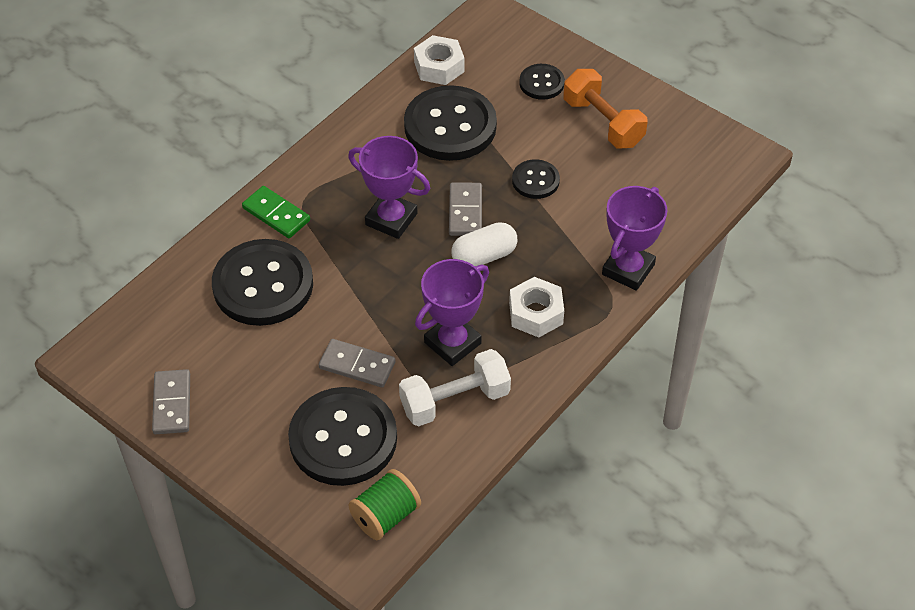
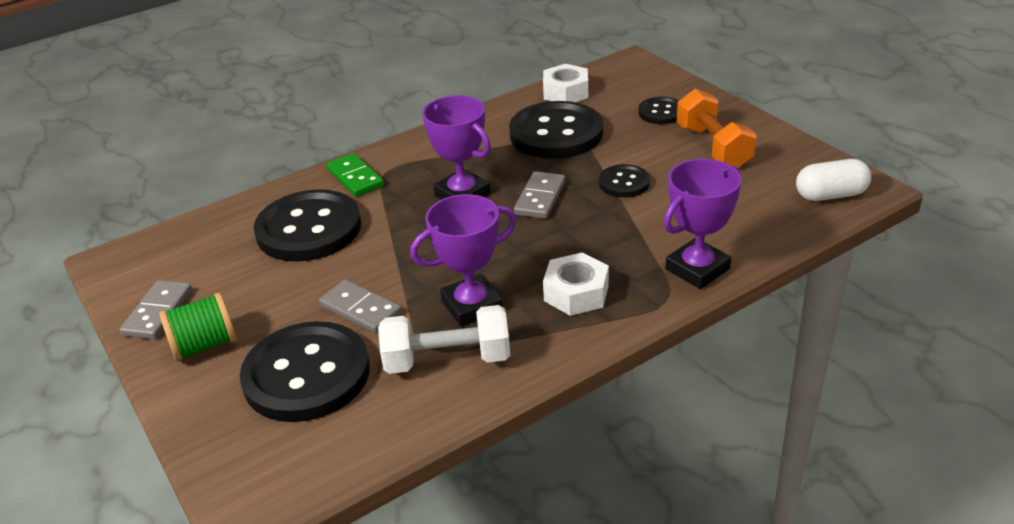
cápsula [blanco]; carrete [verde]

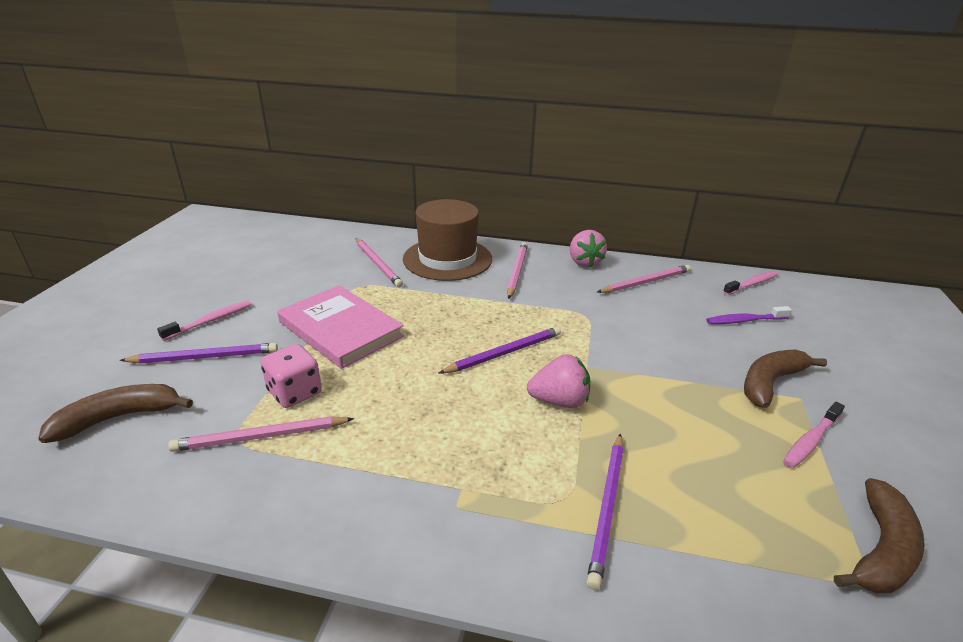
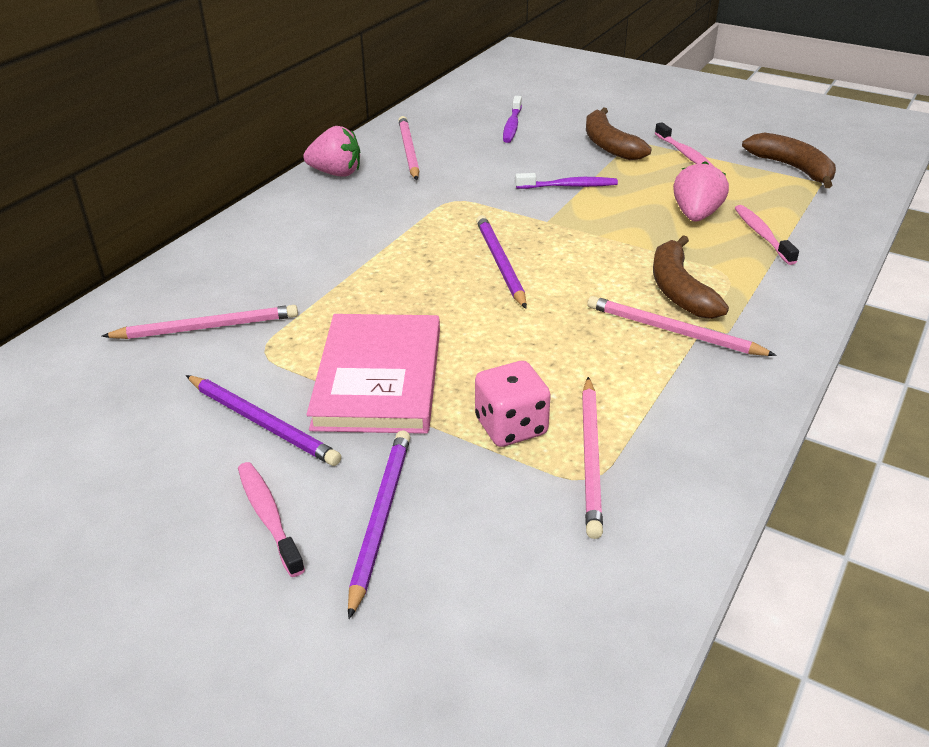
sombrero [marrón]; lápiz [rosa] (no. 4 from left); cepillo de dientes [rosa] (no. 3 from left); libro [rosa]; fresa [rosa] (no. 2 from left); plátano [marrón] (no. 2 from left); lápiz [morado] (no. 1 from left); cepillo de dientes [morado] (no. 2 from left)

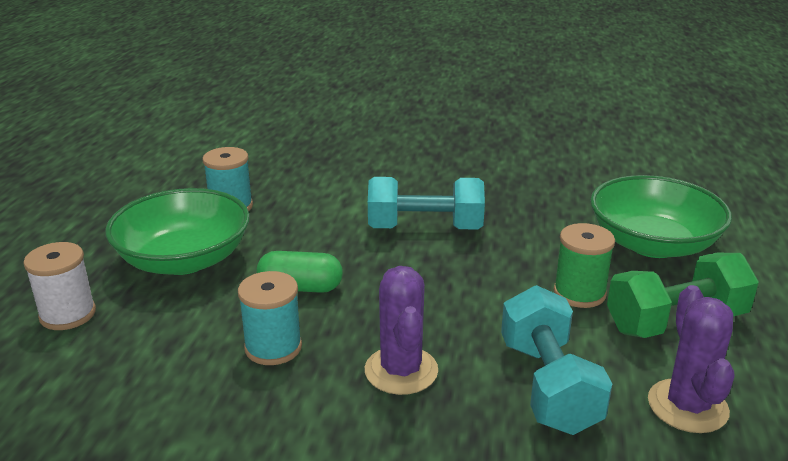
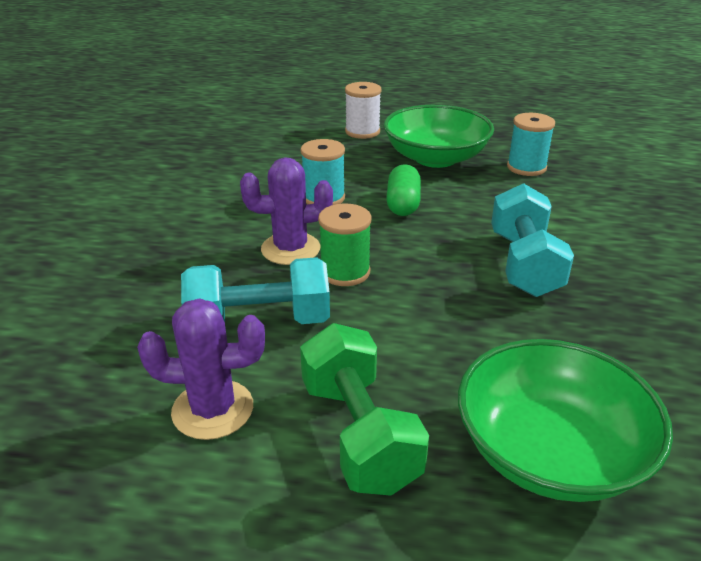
carrete [verde]

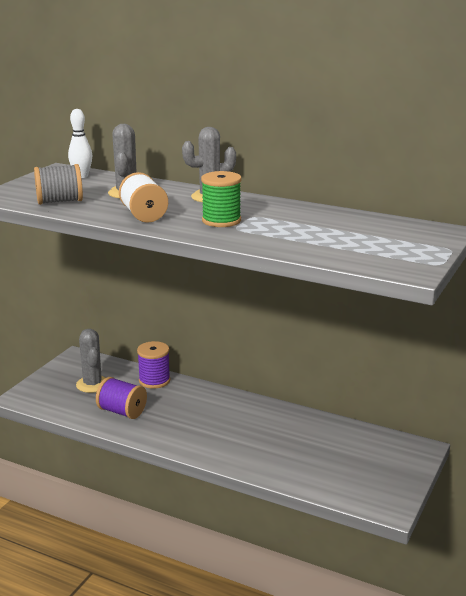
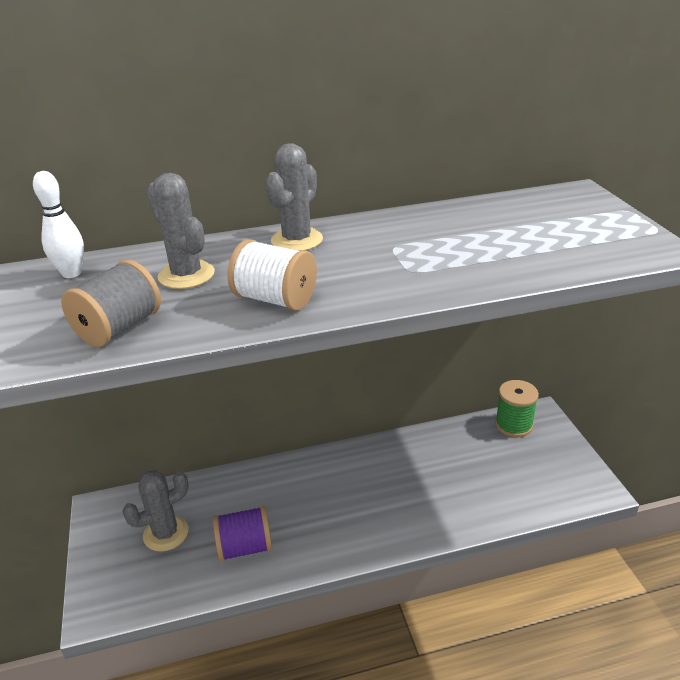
carrete [verde]; cactus [gris] (no. 1 from left); carrete [morado] (no. 2 from left in the first image)

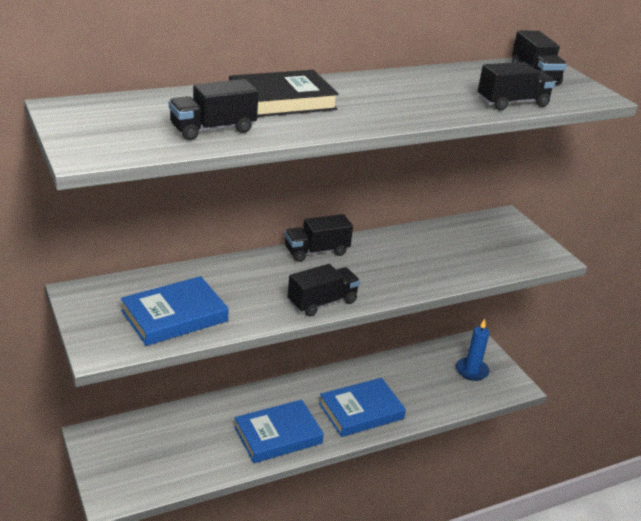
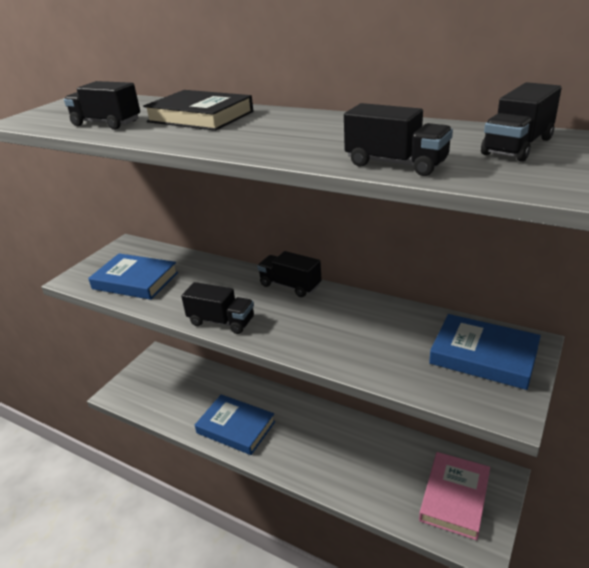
libro [rosa]; libro [azul] (no. 3 from left)

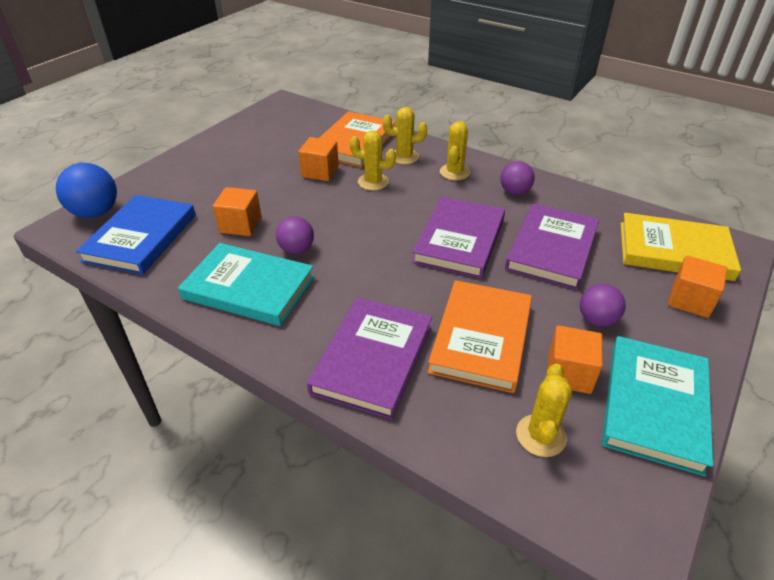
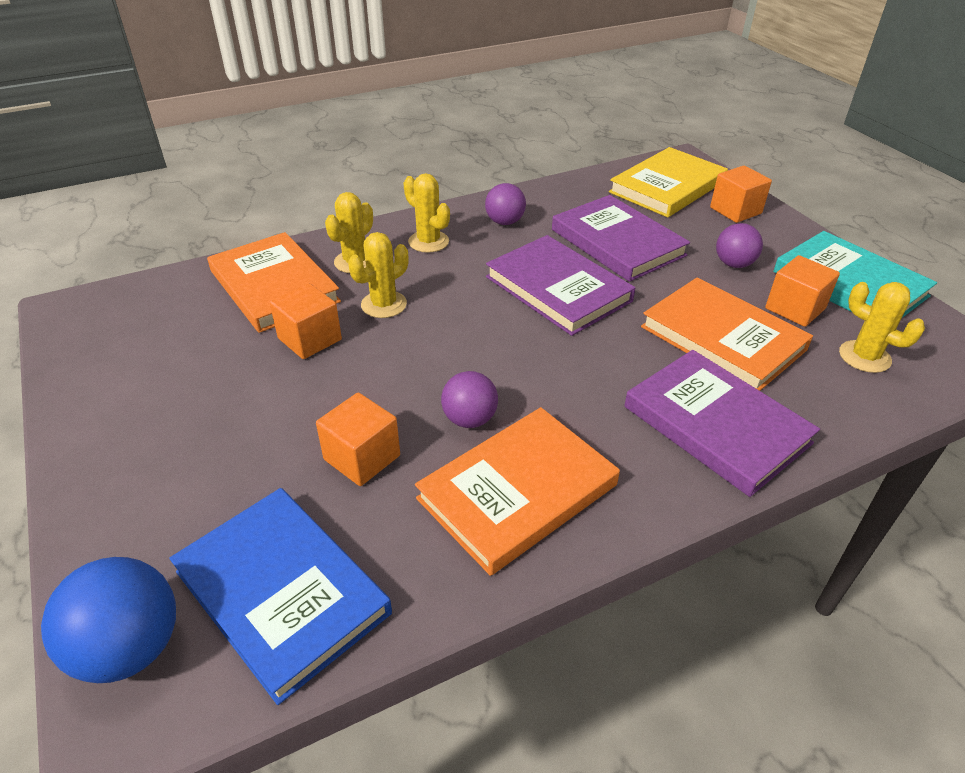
libro [naranja] (no. 2 from left)

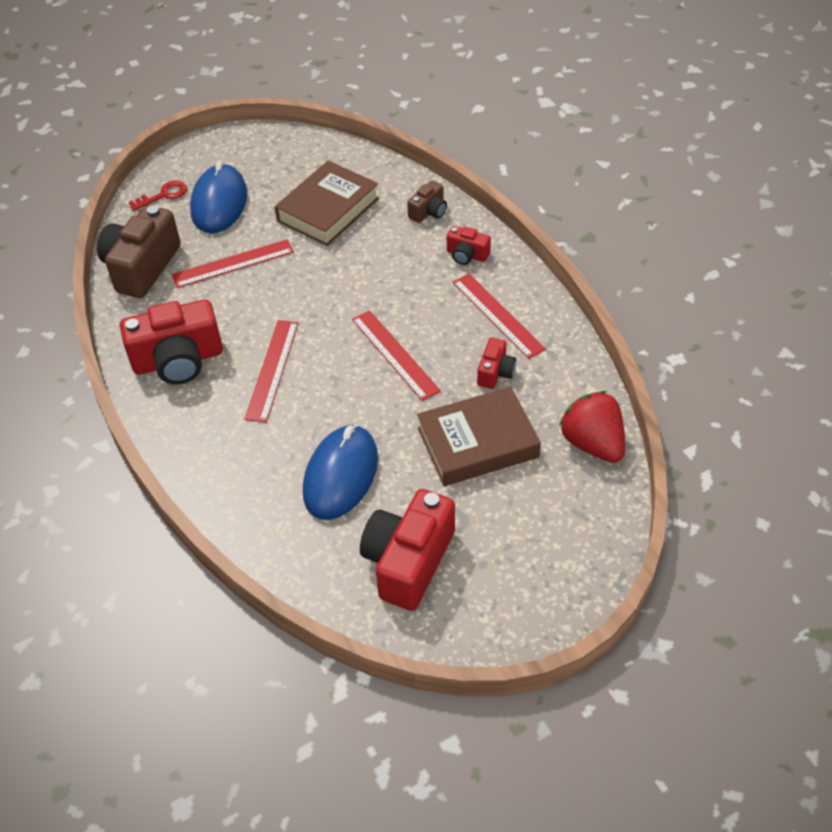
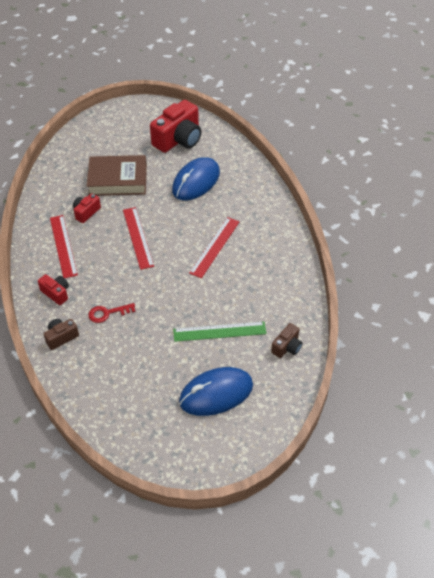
ratón [azul] (no. 2 from left); libro [marrón] (no. 1 from left in the first image); llave [rojo]; cámara [marrón] (no. 2 from left); regla [verde]; cámara [rojo] (no. 1 from left in the first image); fresa [rojo]

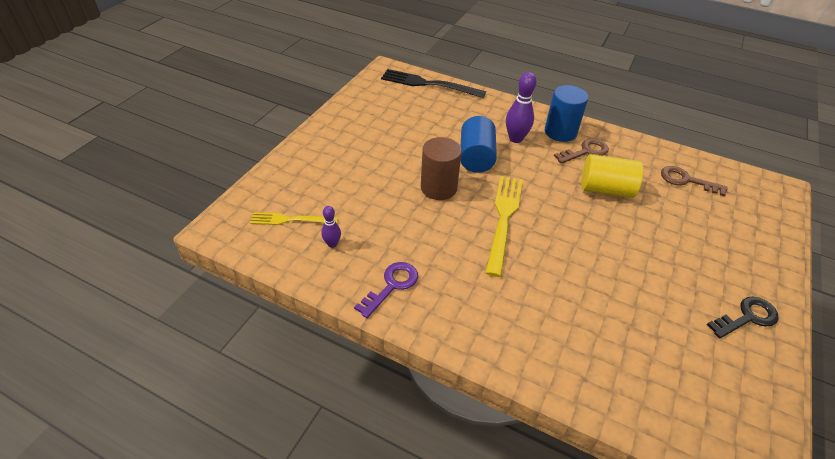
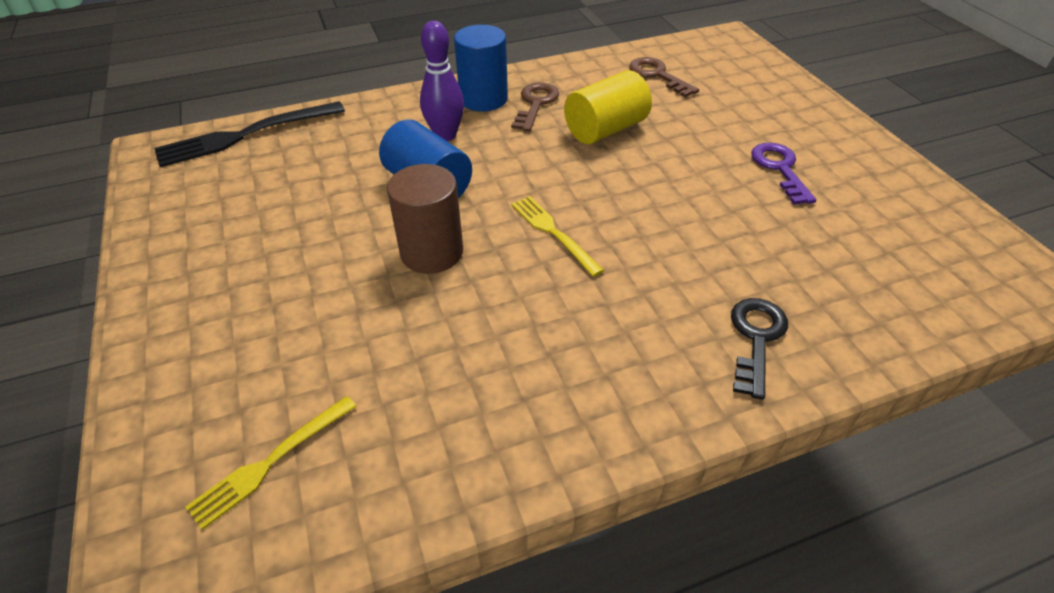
llave [marrón] (no. 2 from left); tenedor [amarillo] (no. 2 from left); bolo [morado] (no. 1 from left in the first image); llave [morado]; llave [negro]

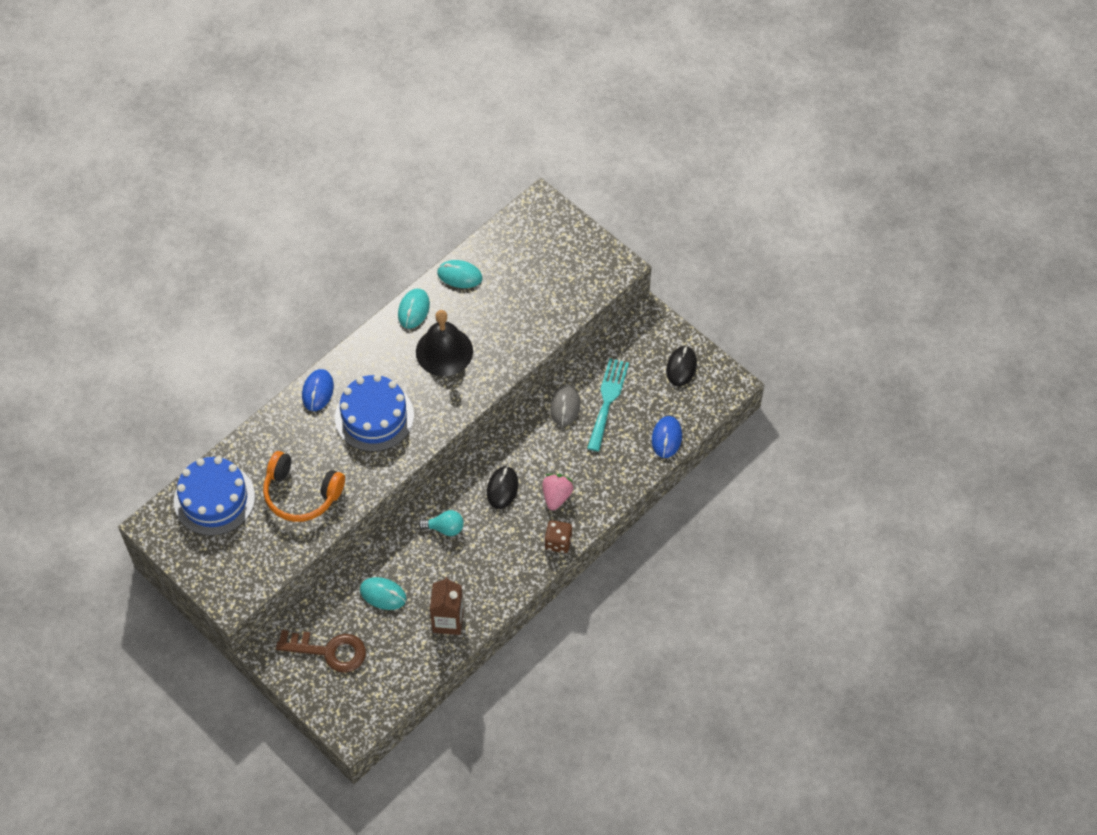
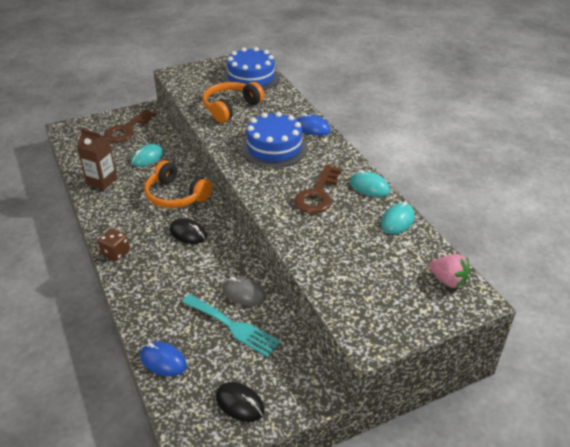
llave [marrón] (no. 2 from left); fresa [rosa]; auriculares [naranja] (no. 1 from left)

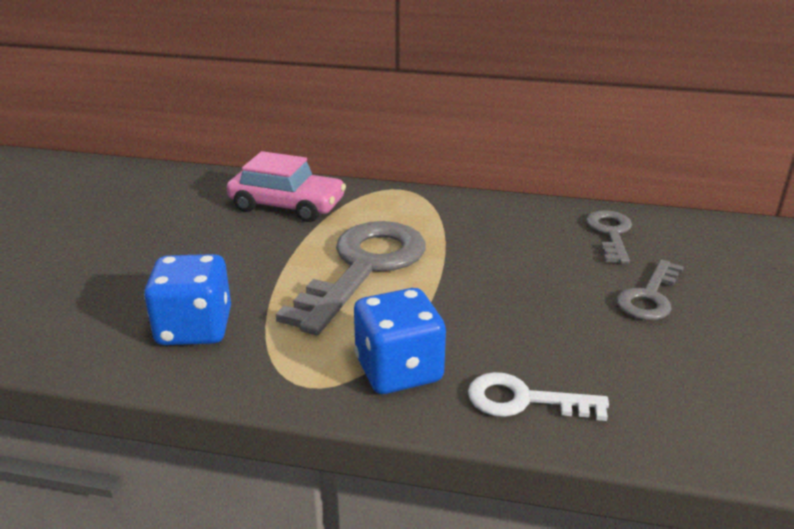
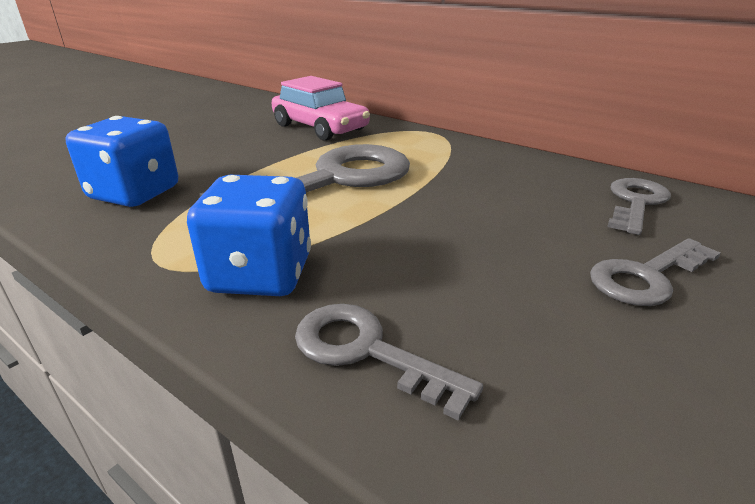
llave [gris] (no. 2 from left)

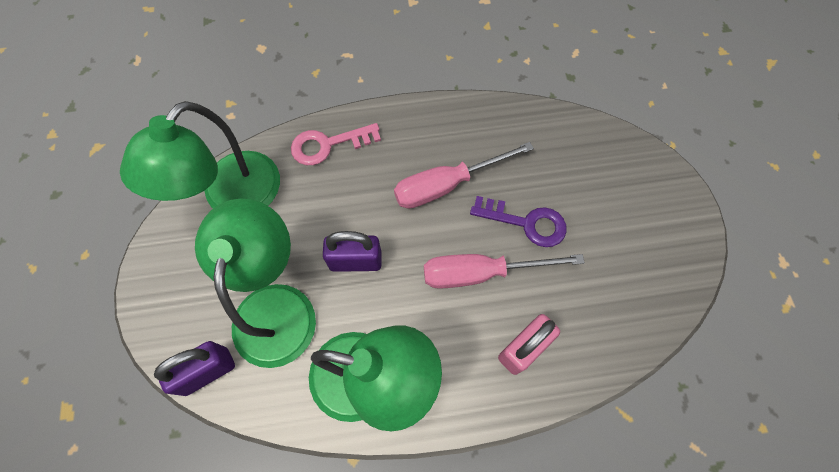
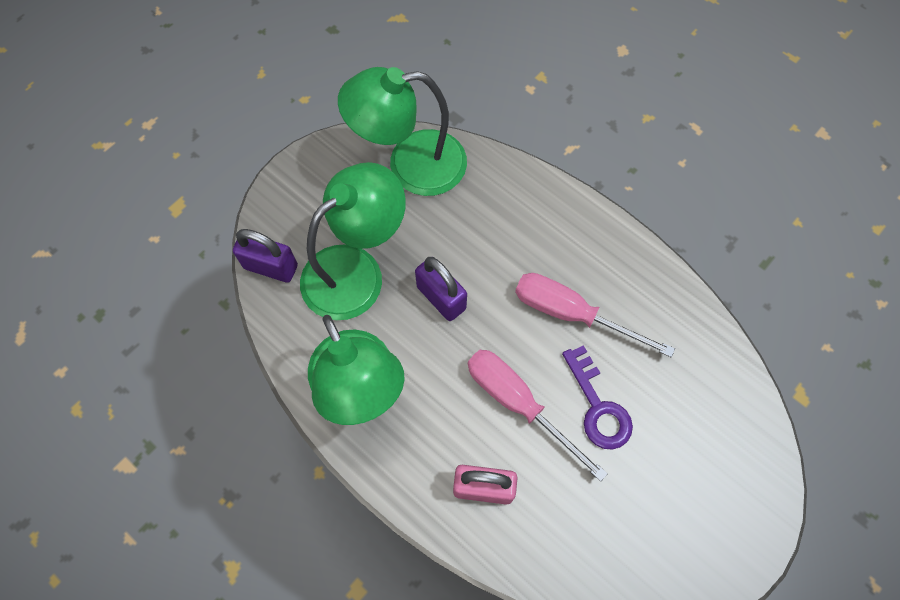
llave [rosa]

